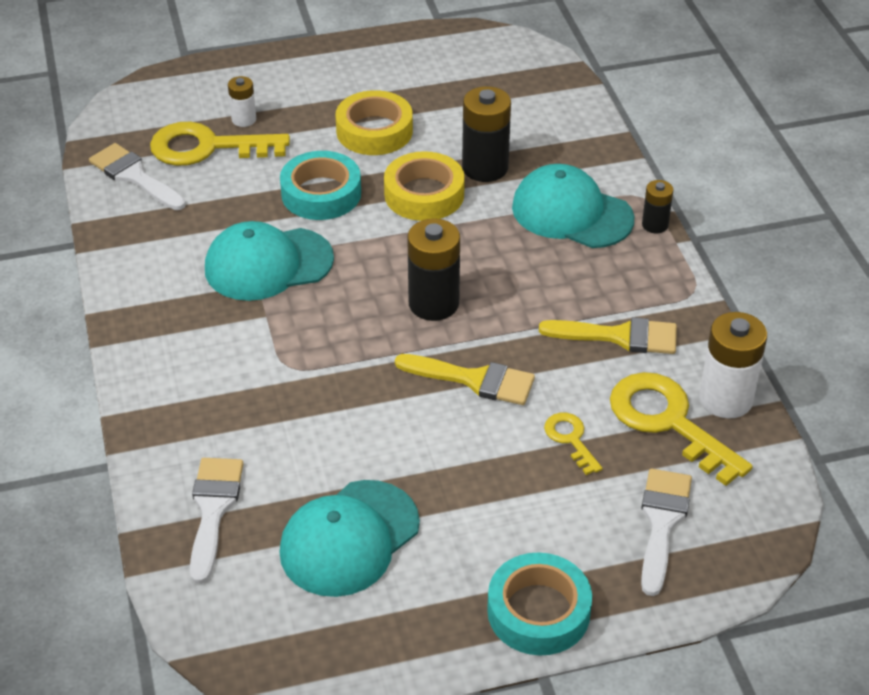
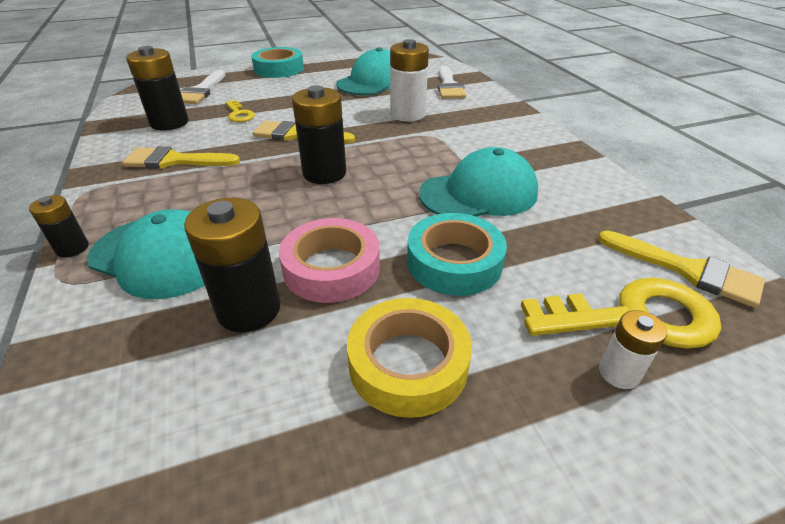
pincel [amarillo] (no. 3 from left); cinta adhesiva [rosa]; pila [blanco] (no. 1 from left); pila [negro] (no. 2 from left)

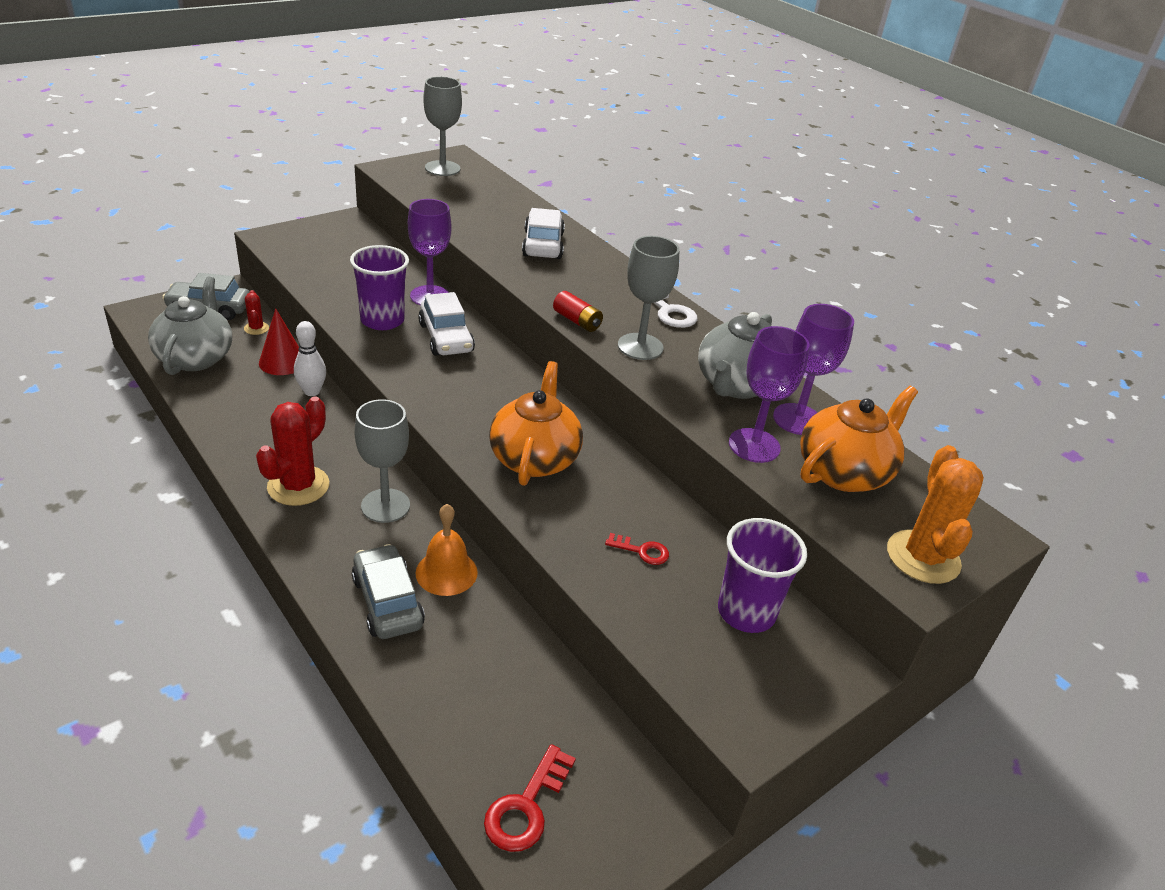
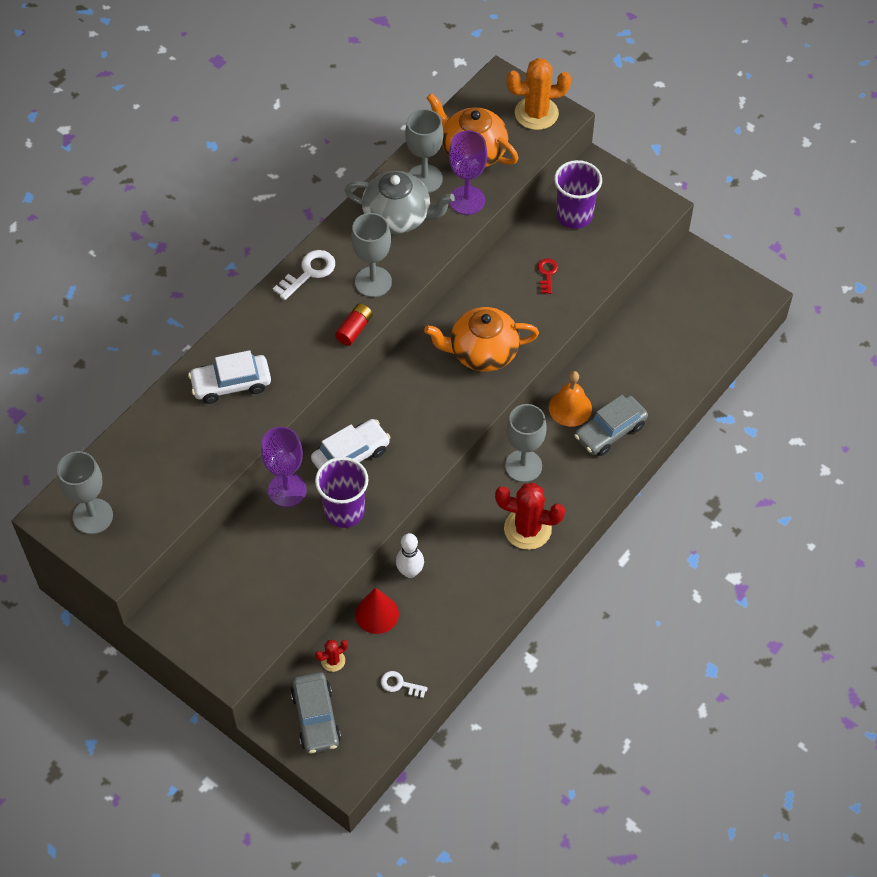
llave [blanco] (no. 2 from left); copa [gris] (no. 3 from left); llave [rojo] (no. 1 from left in the first image)

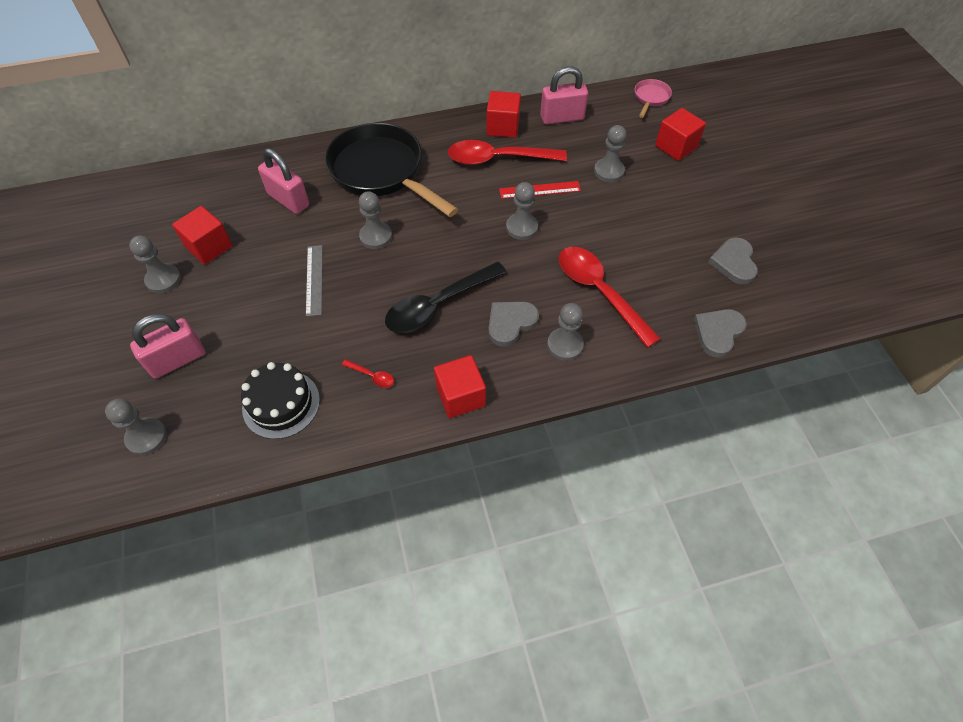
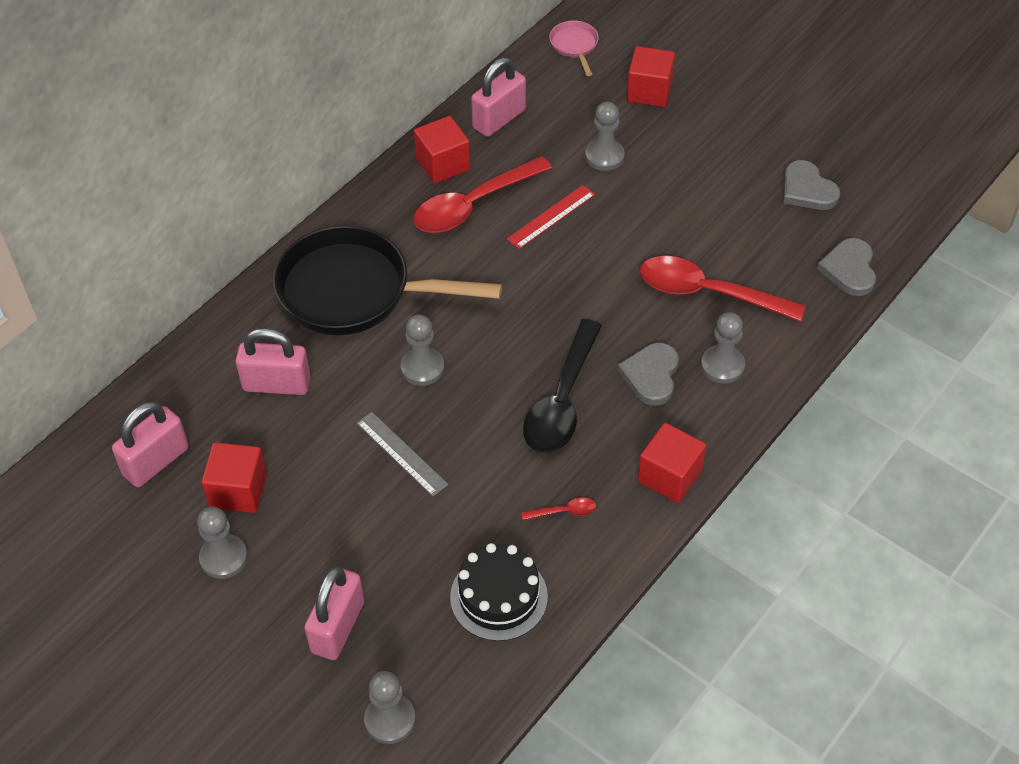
peón [gris] (no. 4 from left in the first image); candado [rosa] (no. 1 from left)

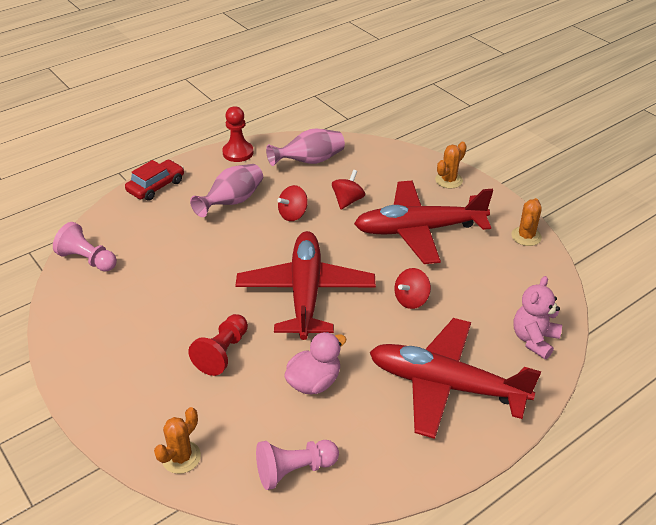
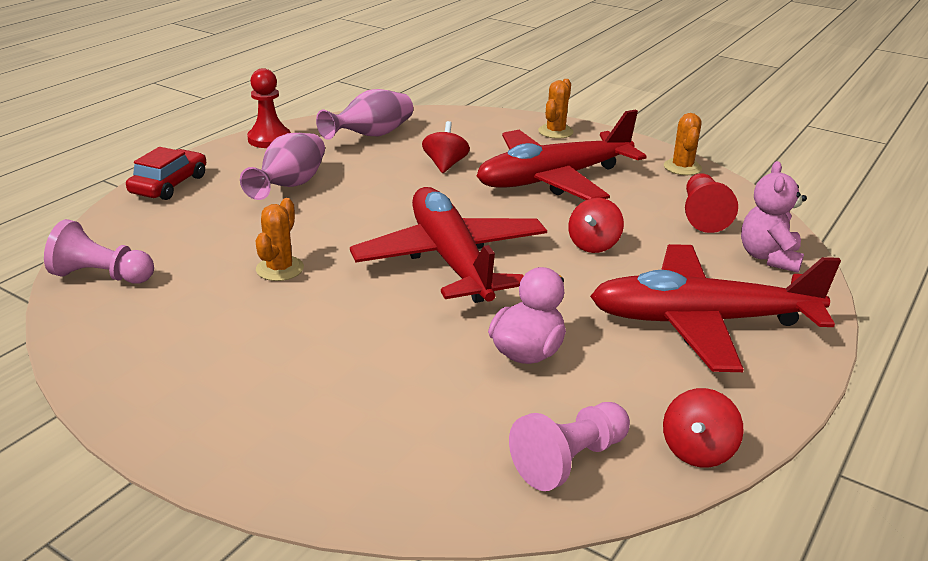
peonza [rojo] (no. 3 from left); peón [rojo] (no. 2 from left); cactus [naranja] (no. 1 from left)

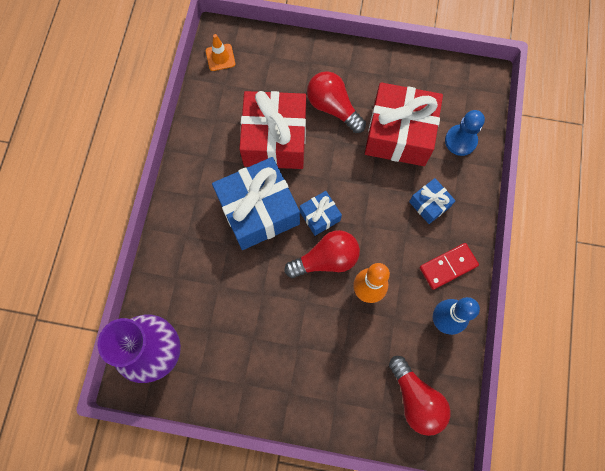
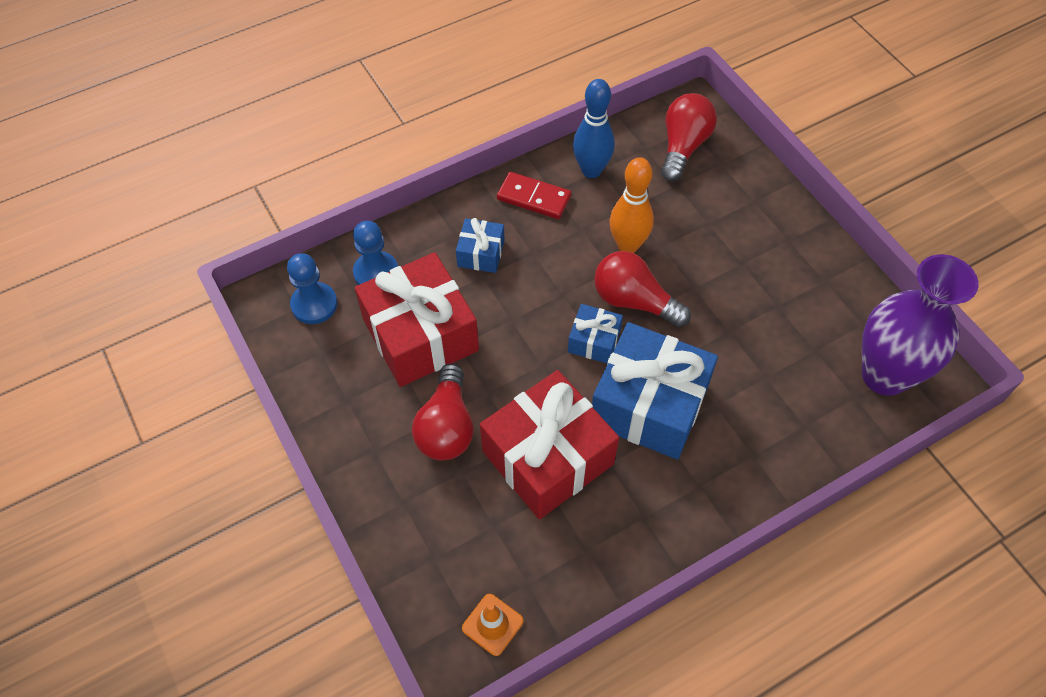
peón [azul] (no. 1 from left)

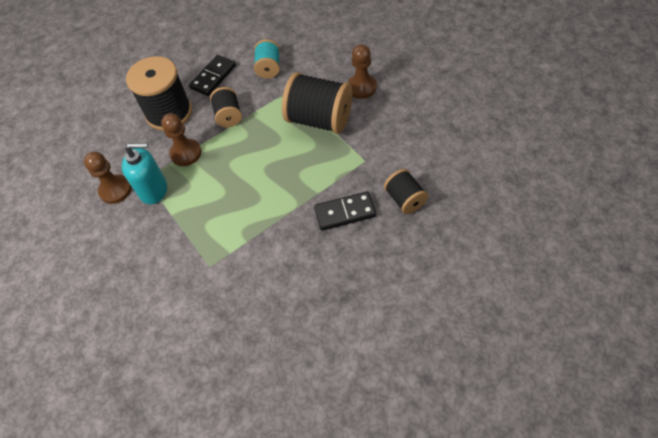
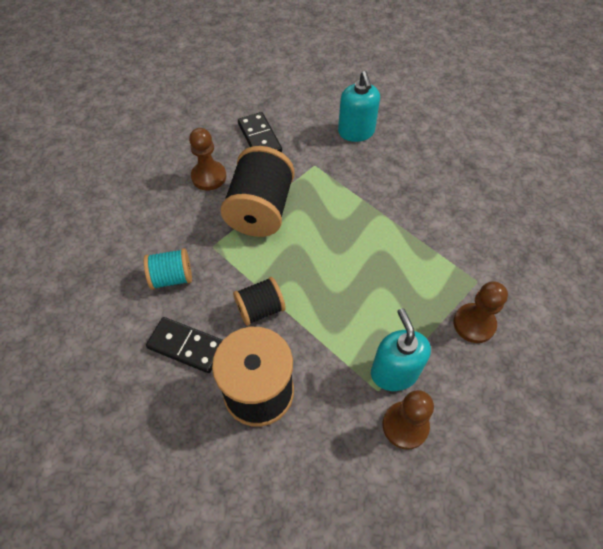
peón [marrón] (no. 3 from left); dispensador de jabón [turquesa] (no. 1 from left); ficha de dominó [negro] (no. 2 from left)

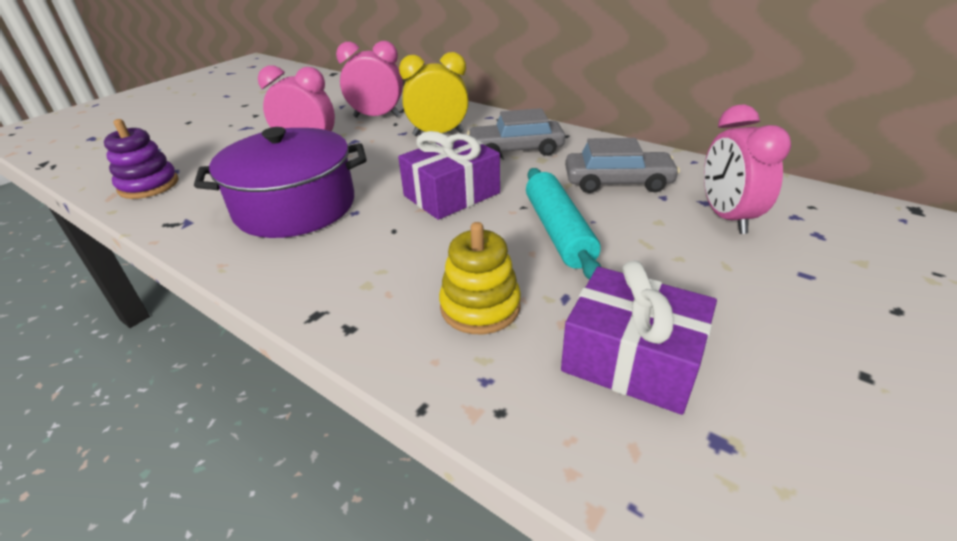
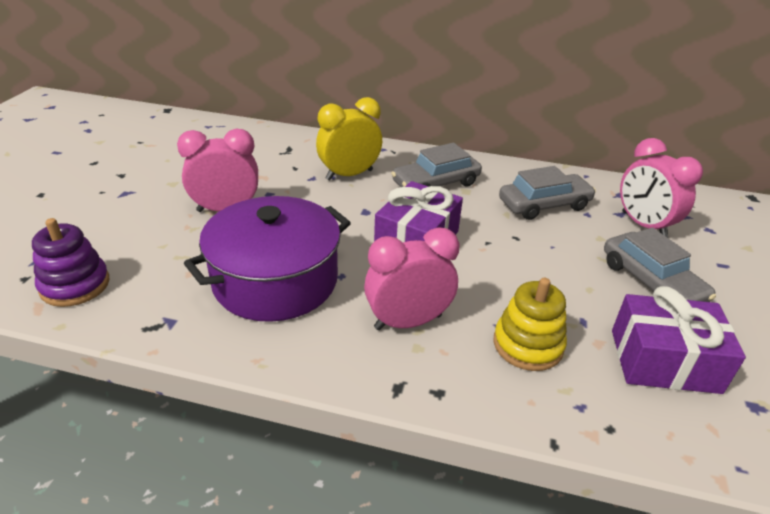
despertador [rosa] (no. 2 from left); rodillo [turquesa]; coche [gris] (no. 3 from left)

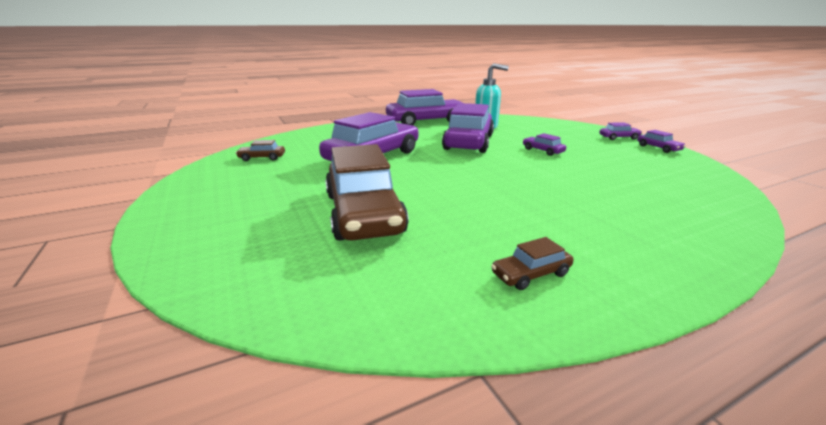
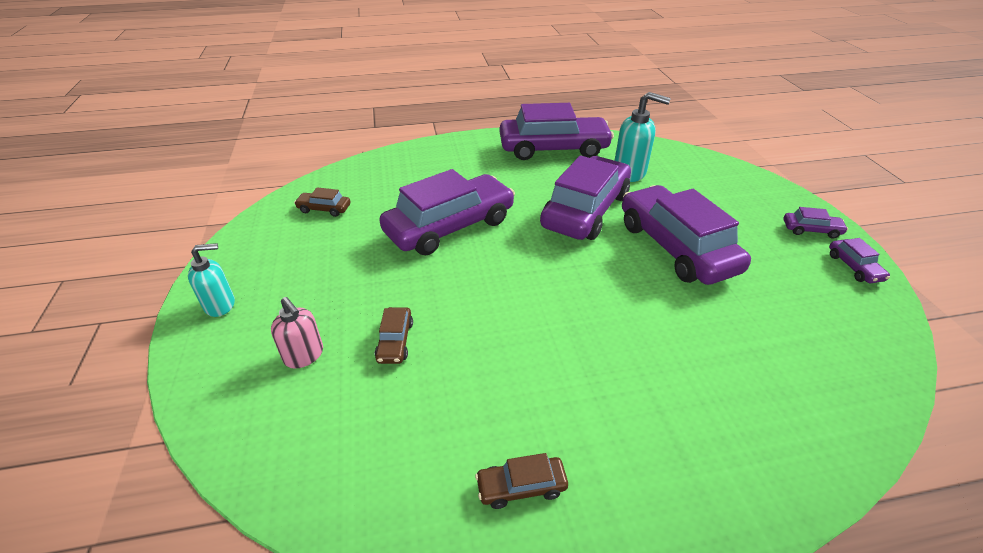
coche [morado] (no. 4 from left); coche [marrón] (no. 2 from left); dispensador de jabón [turquesa] (no. 1 from left); dispensador de jabón [rosa]

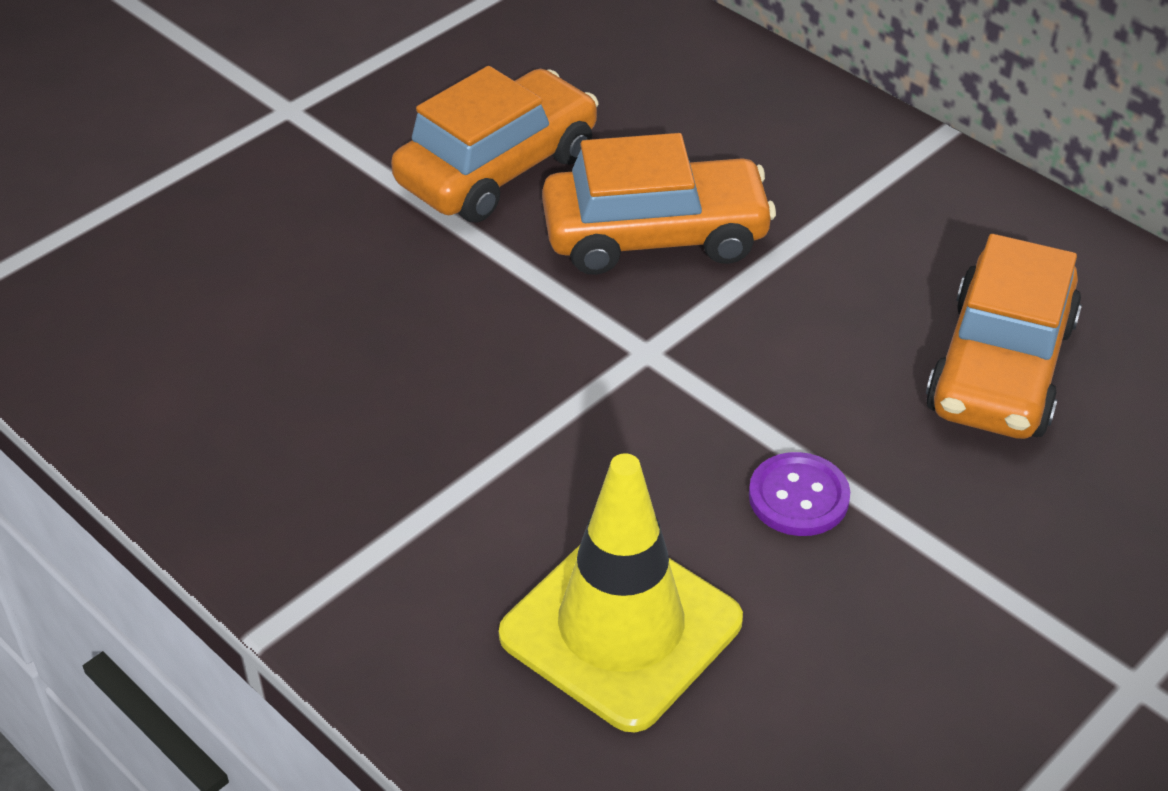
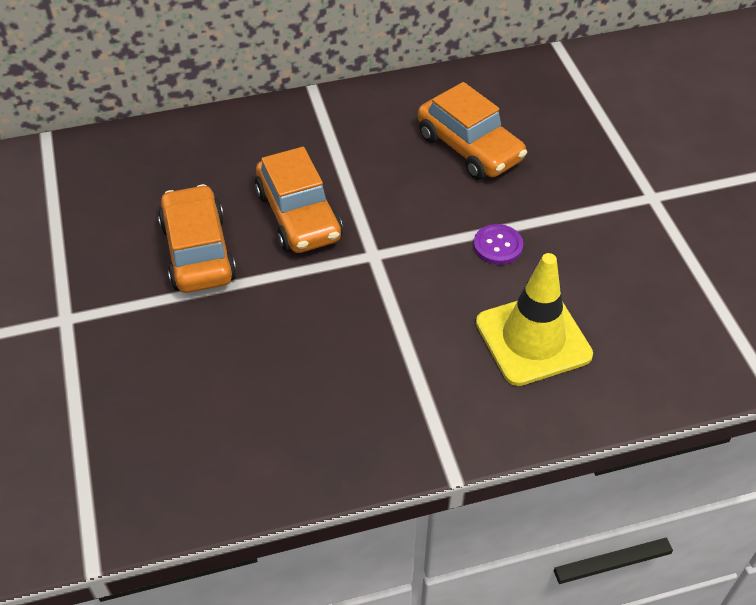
coche [naranja] (no. 2 from left)

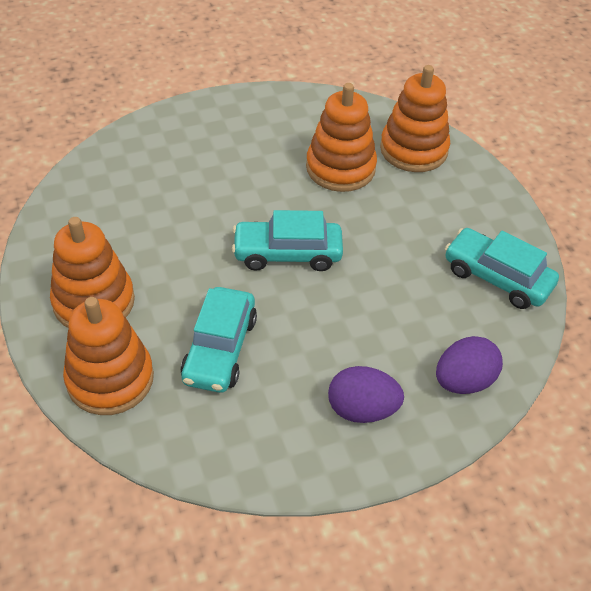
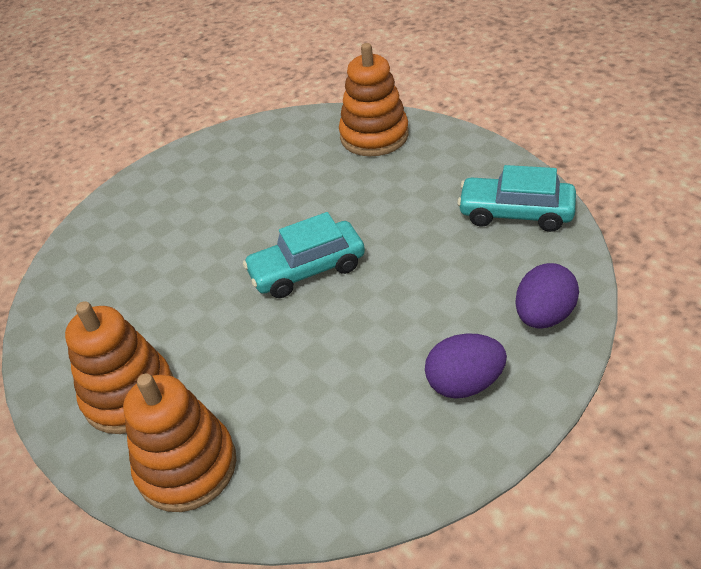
juguete apilable [naranja] (no. 3 from left in the first image); coche [turquesa] (no. 1 from left in the first image)

